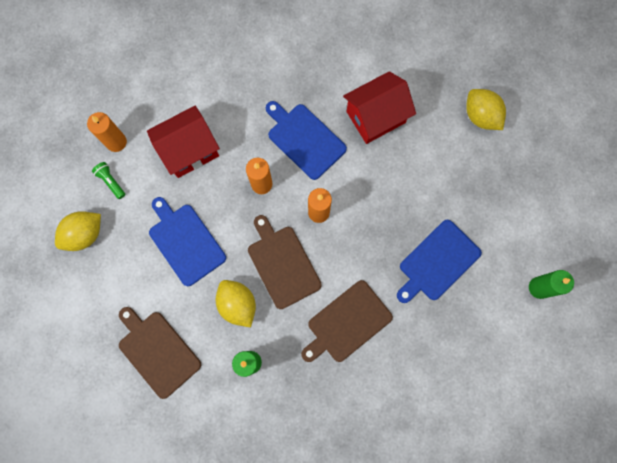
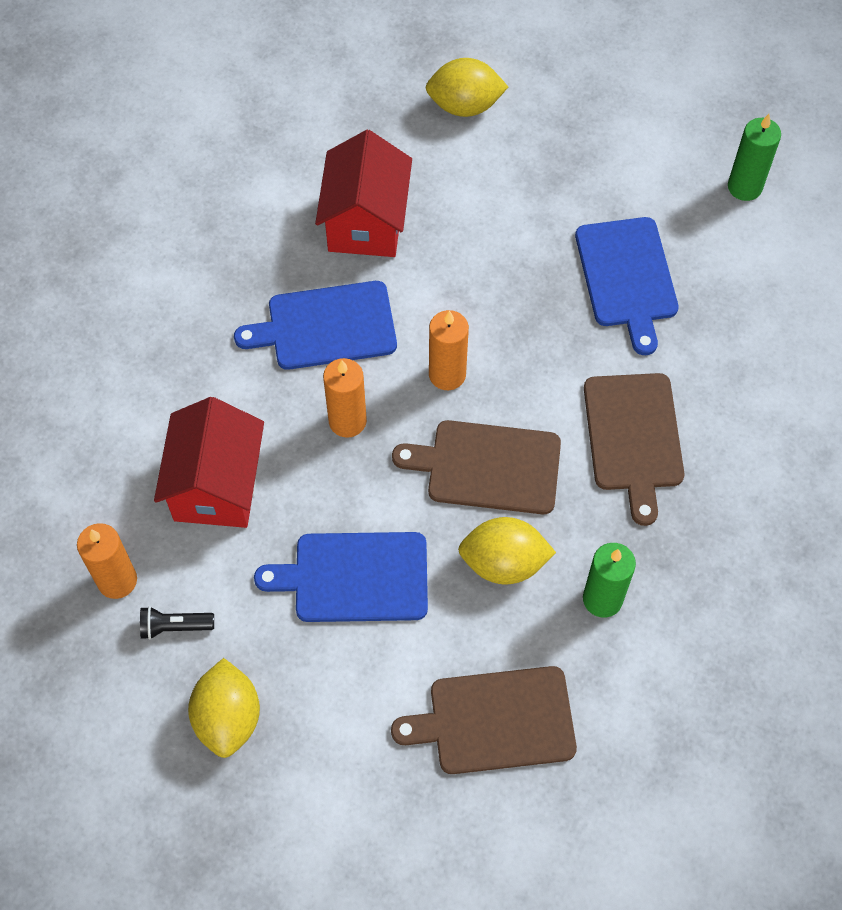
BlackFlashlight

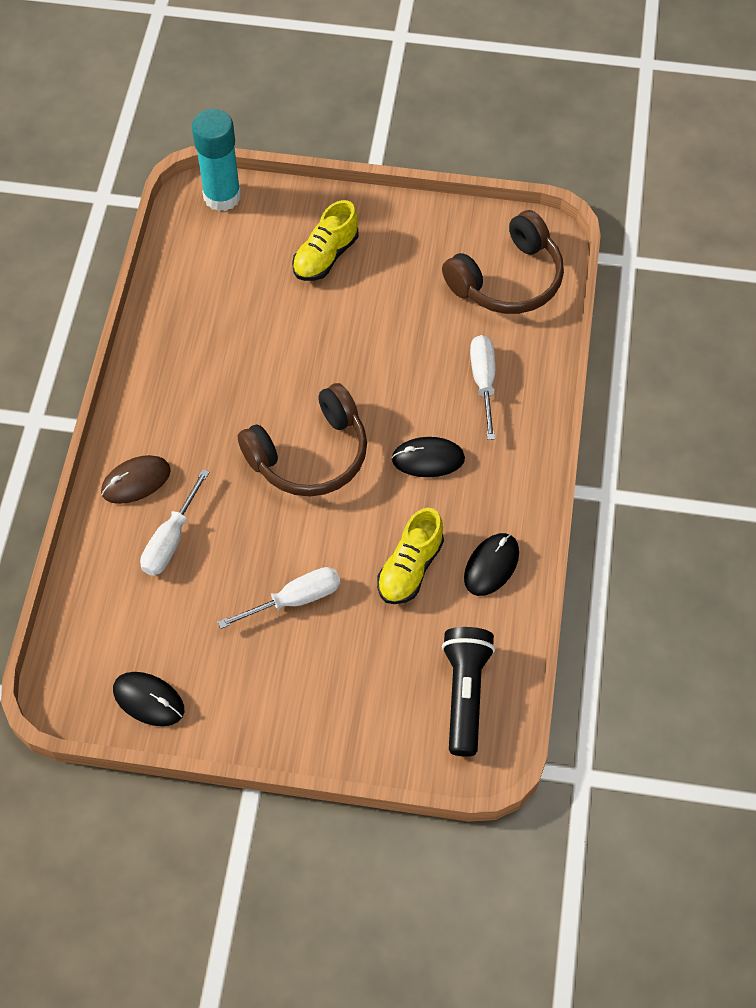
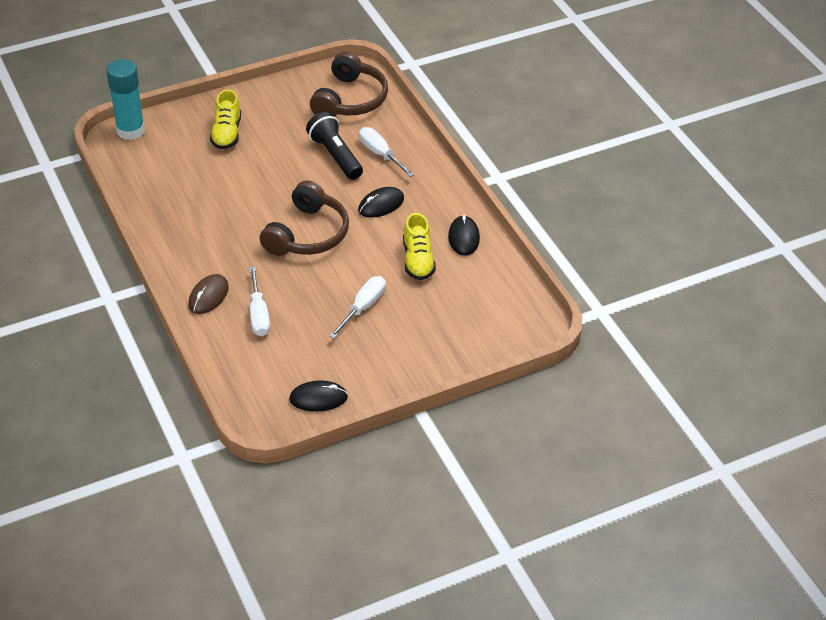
BlackFlashlight

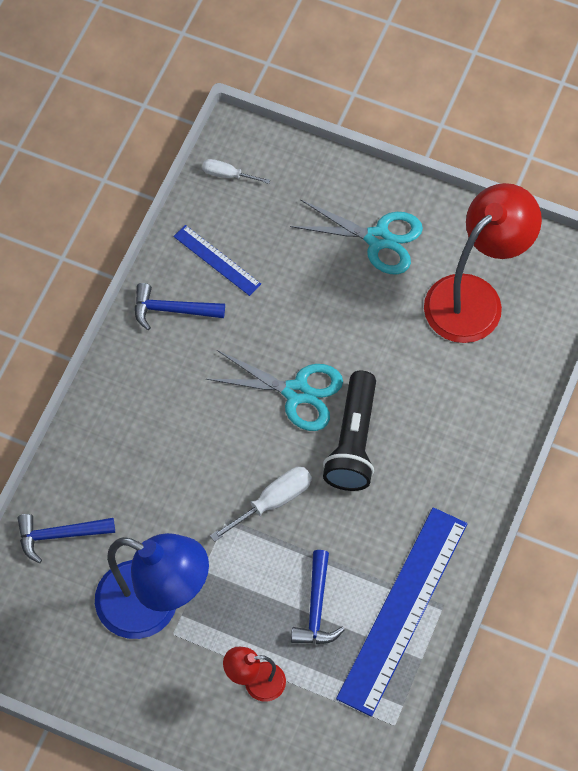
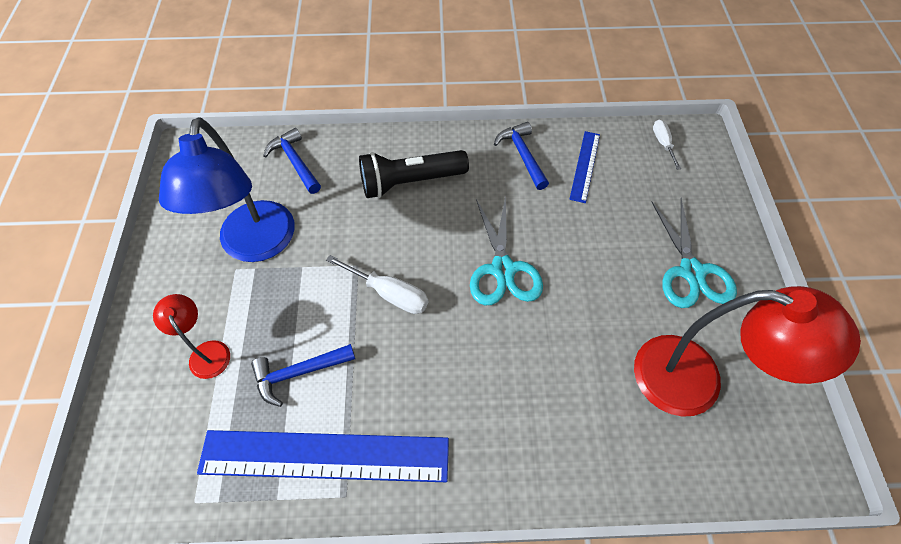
BlackFlashlight

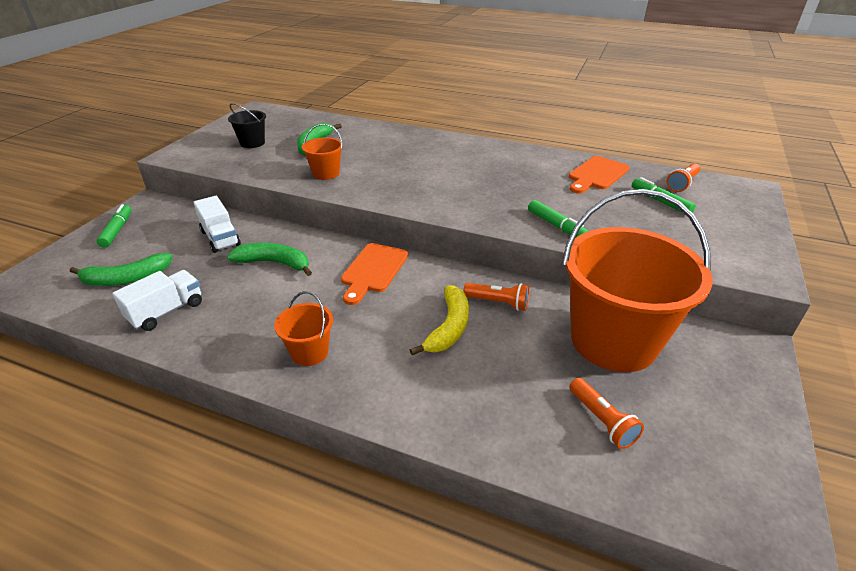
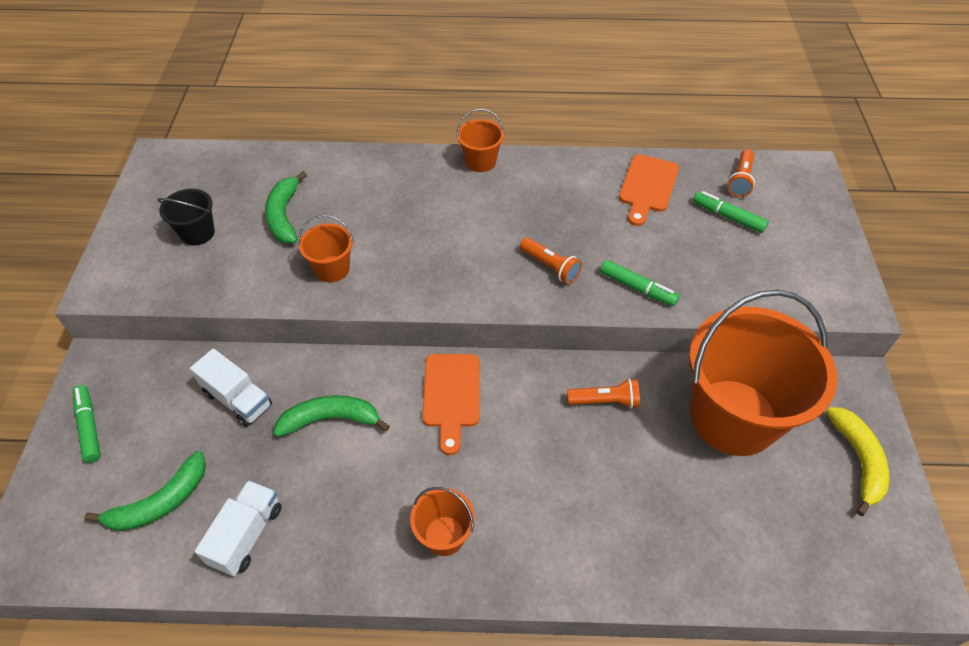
YellowBanana
OrangeFlashlight (1st from left)
OrangeBucket (3rd from left)

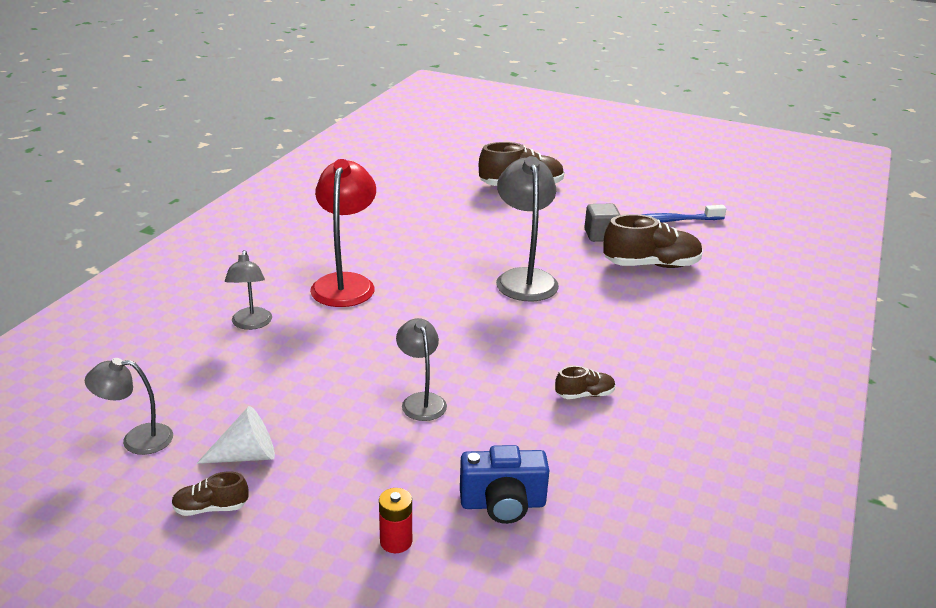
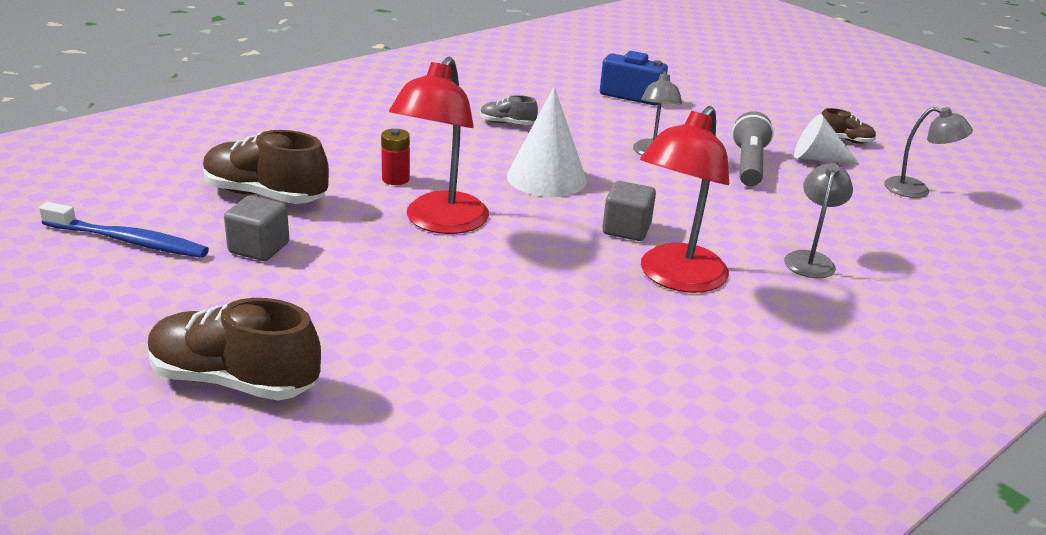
RedLamp (1st from left)
GreyShoe
RedBattery
WhiteCone (1st from left)
GreyFlashlight
GreyCube (2nd from left)

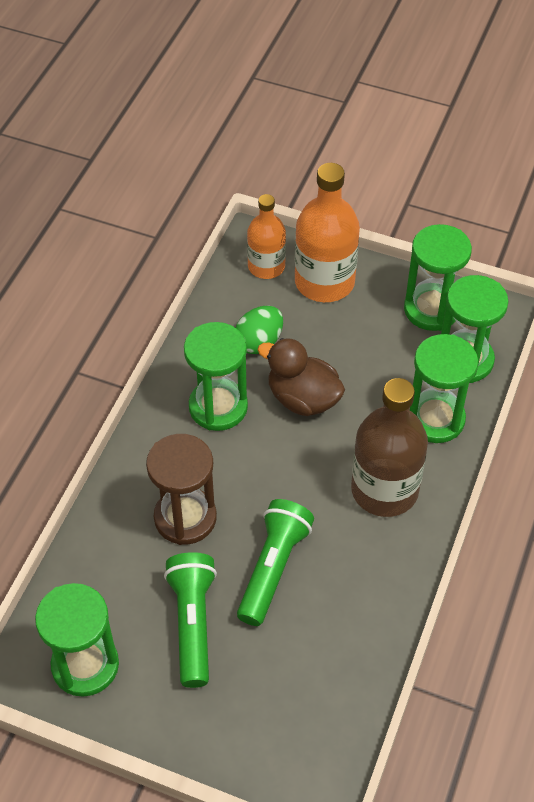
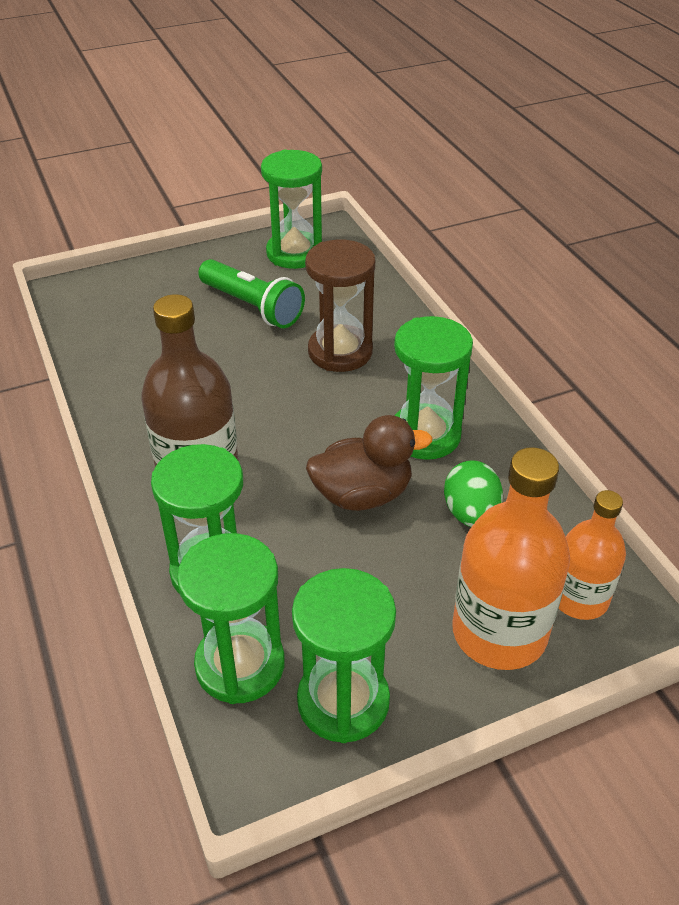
GreenFlashlight (2nd from left in the first image)

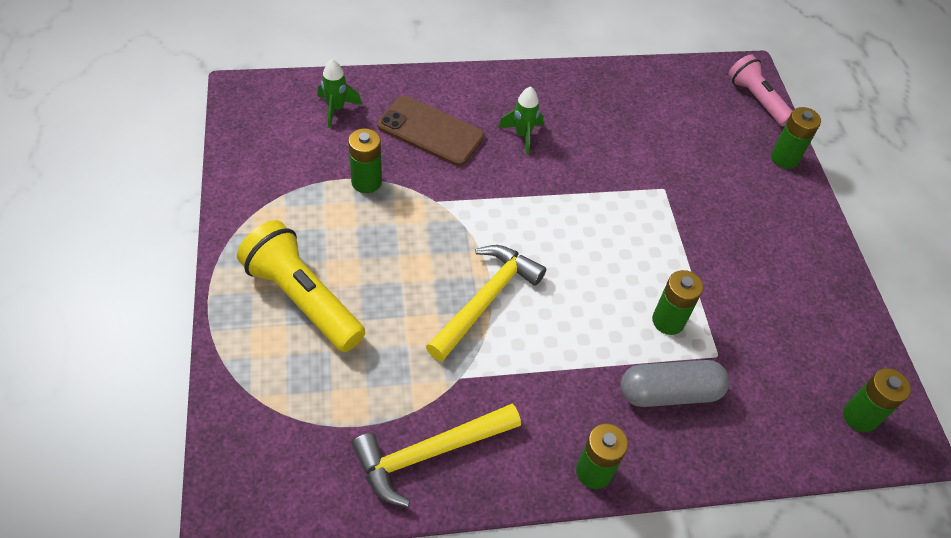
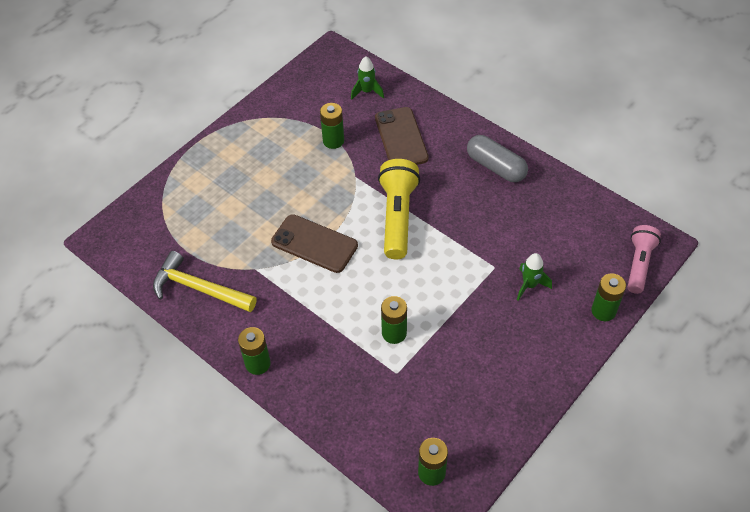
GreenRocket (2nd from left)
YellowFlashlight
BrownPhone (1st from left)
GreyCapsule

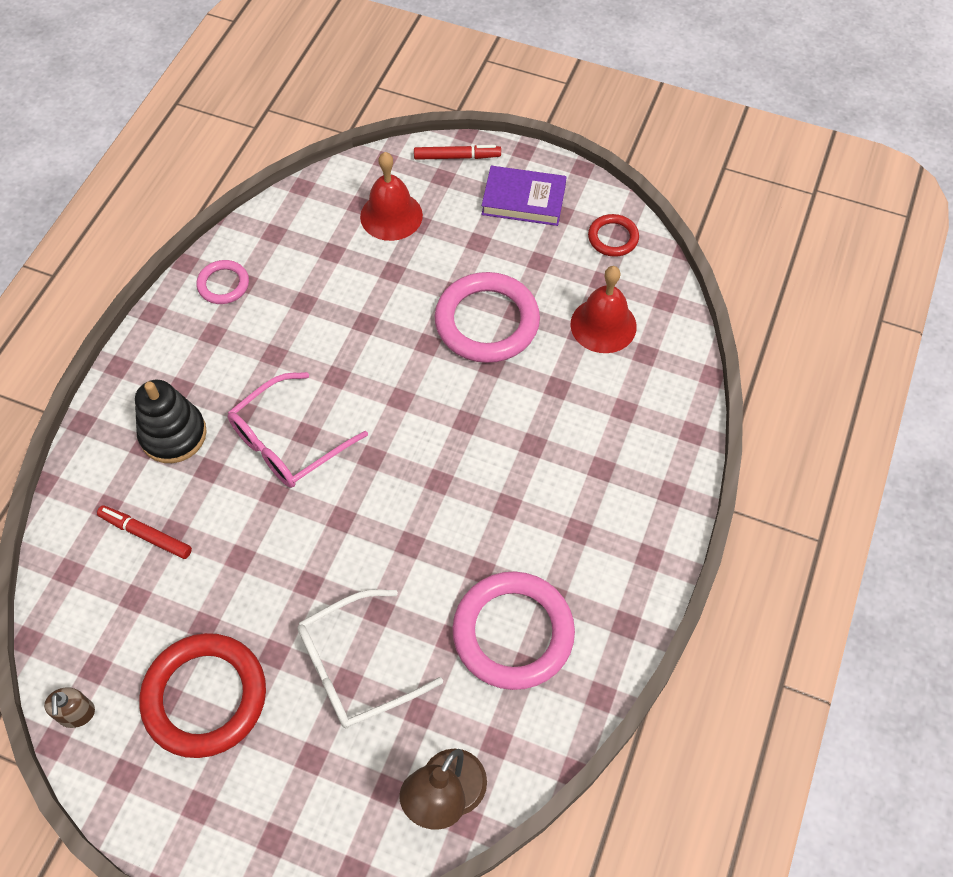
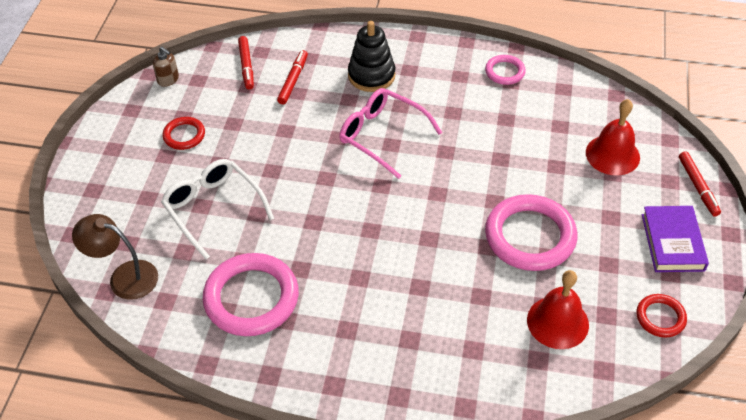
RedRing (1st from left)
BrownSoapDispenser
RedMarker (1st from left)

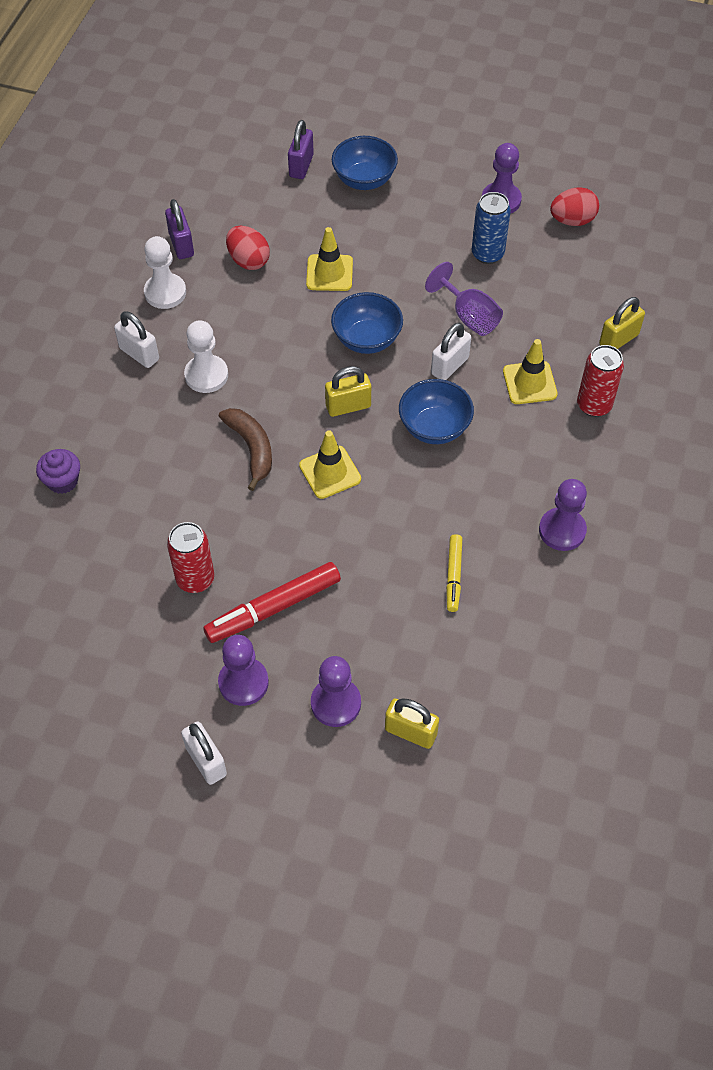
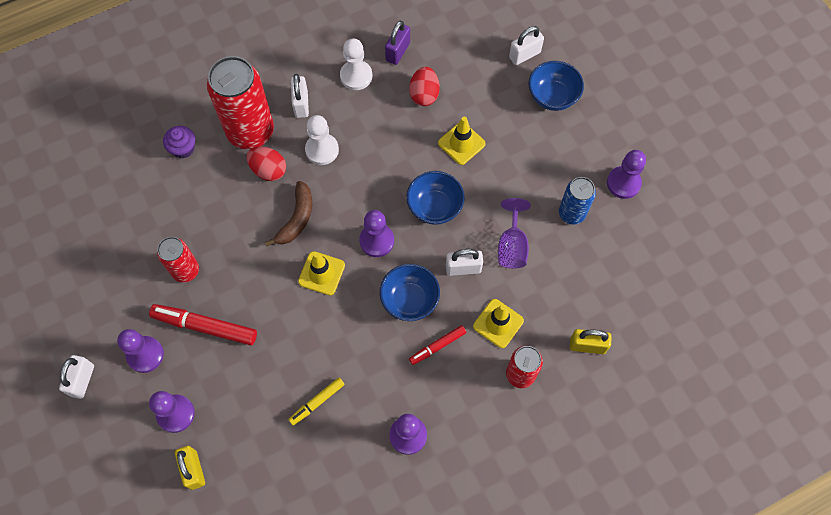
WhitePadlock (4th from left)
RedEgg (1st from left)
PurplePawn (3rd from left)
RedCan (2nd from left)
RedMarker (2nd from left)

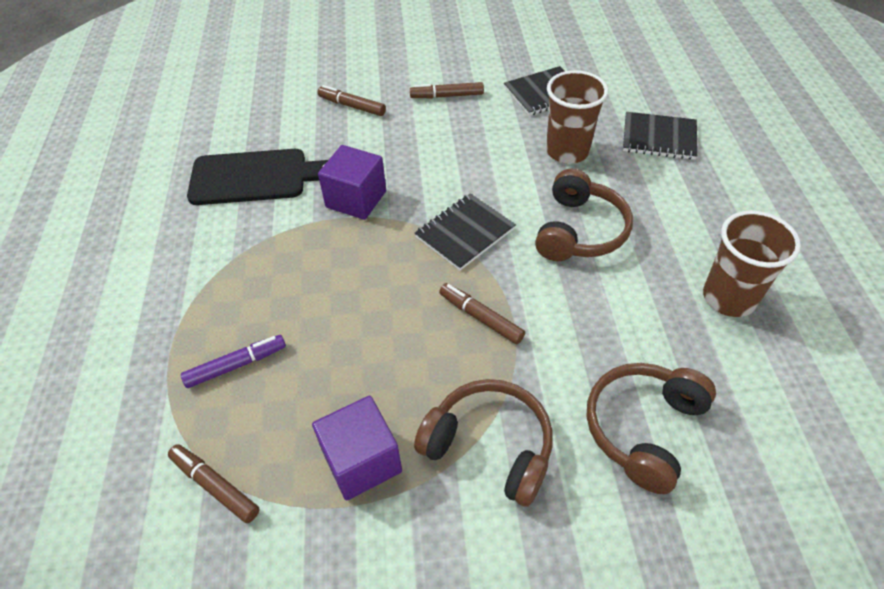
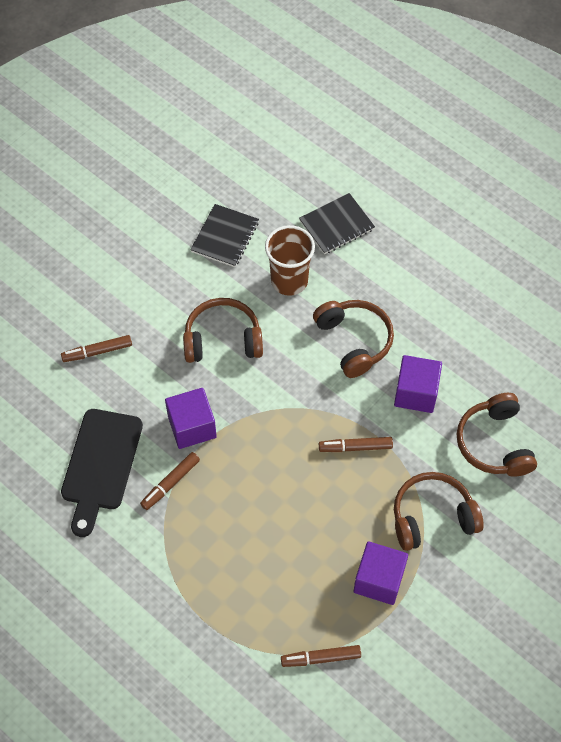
BrownMarker (2nd from left)
BlackCuttingBoard
BlackNotebook (1st from left in the first image)
BrownCup (2nd from left in the first image)
PurpleMarker
BrownHeadphones (1st from left)
PurpleCube (3rd from left)

